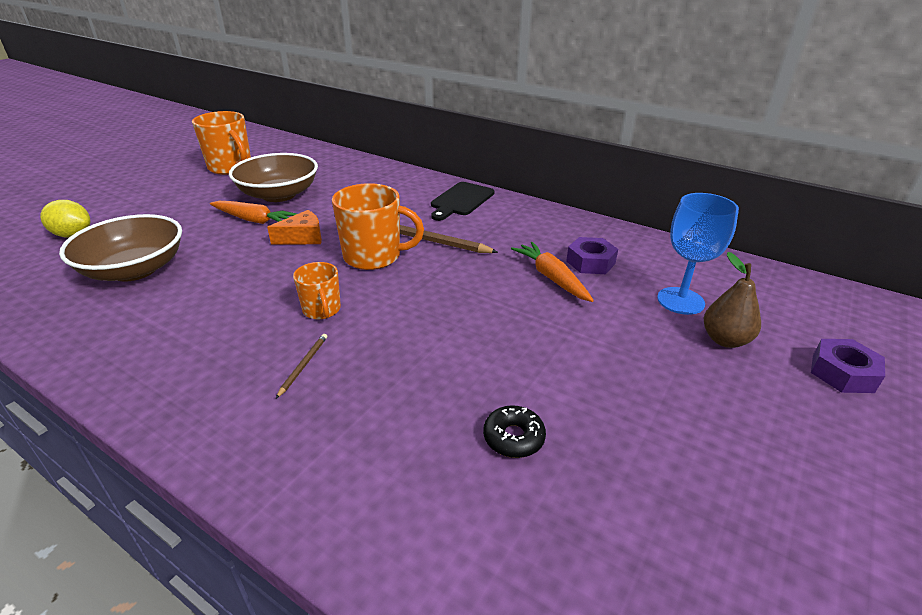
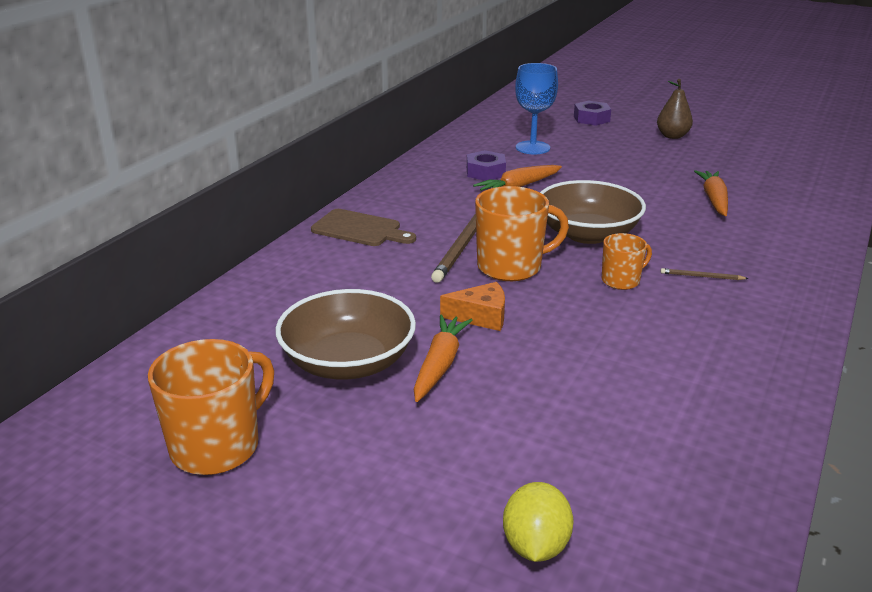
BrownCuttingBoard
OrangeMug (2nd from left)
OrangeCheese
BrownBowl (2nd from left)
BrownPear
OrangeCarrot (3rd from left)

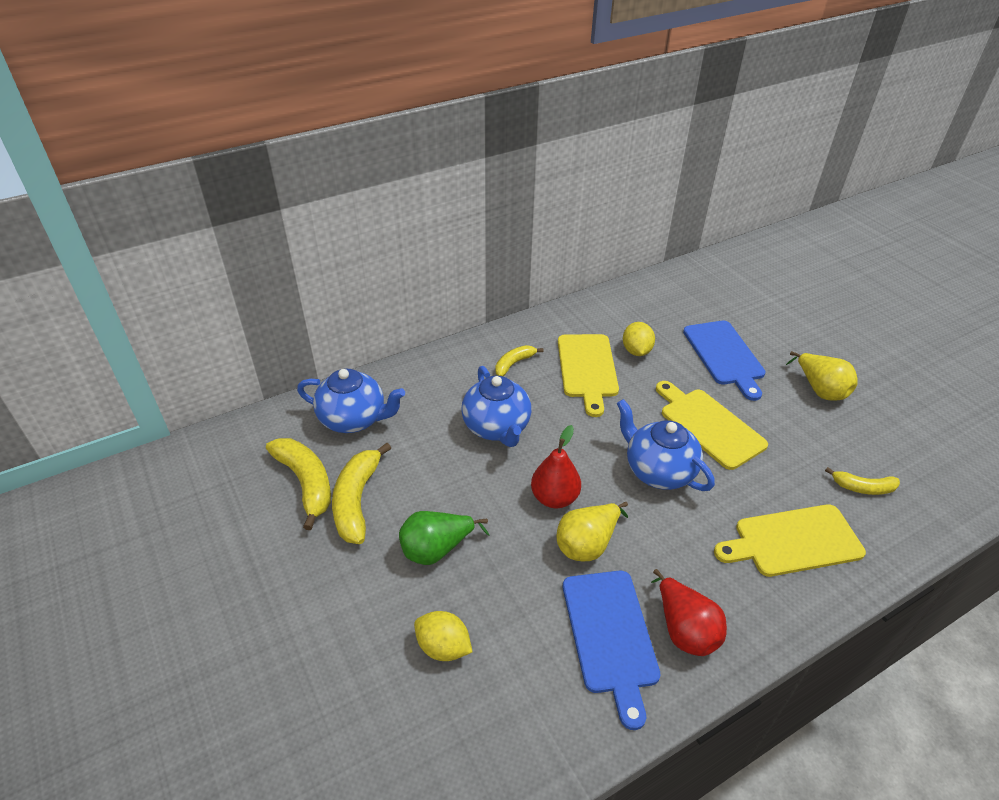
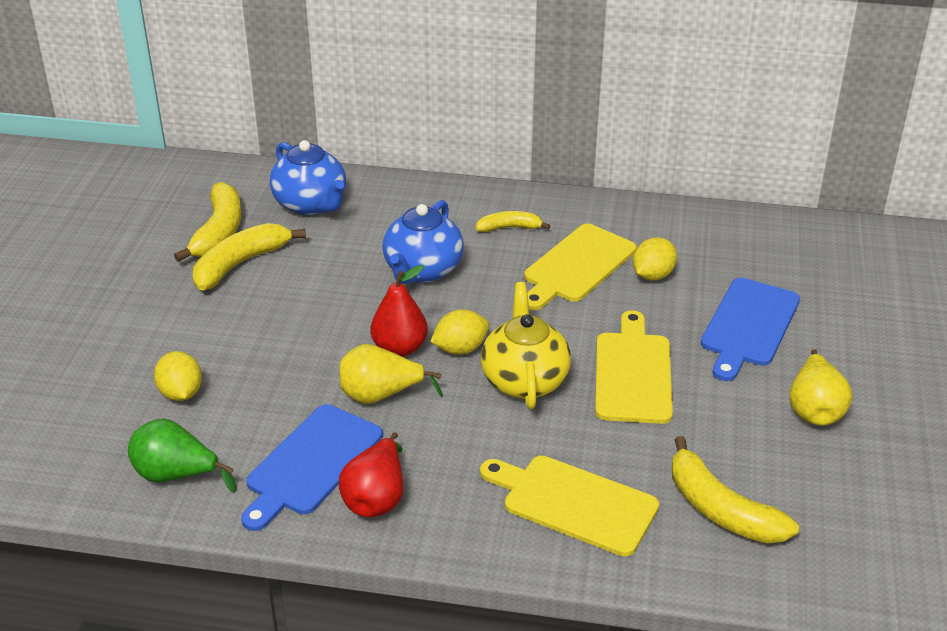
YellowTeapot
YellowBanana (4th from left)
GreenPear
YellowLemon (2nd from left)

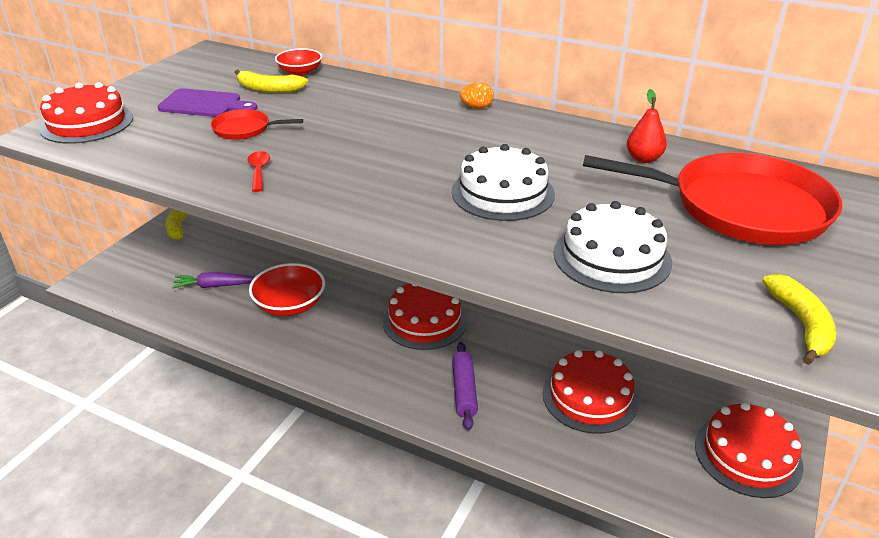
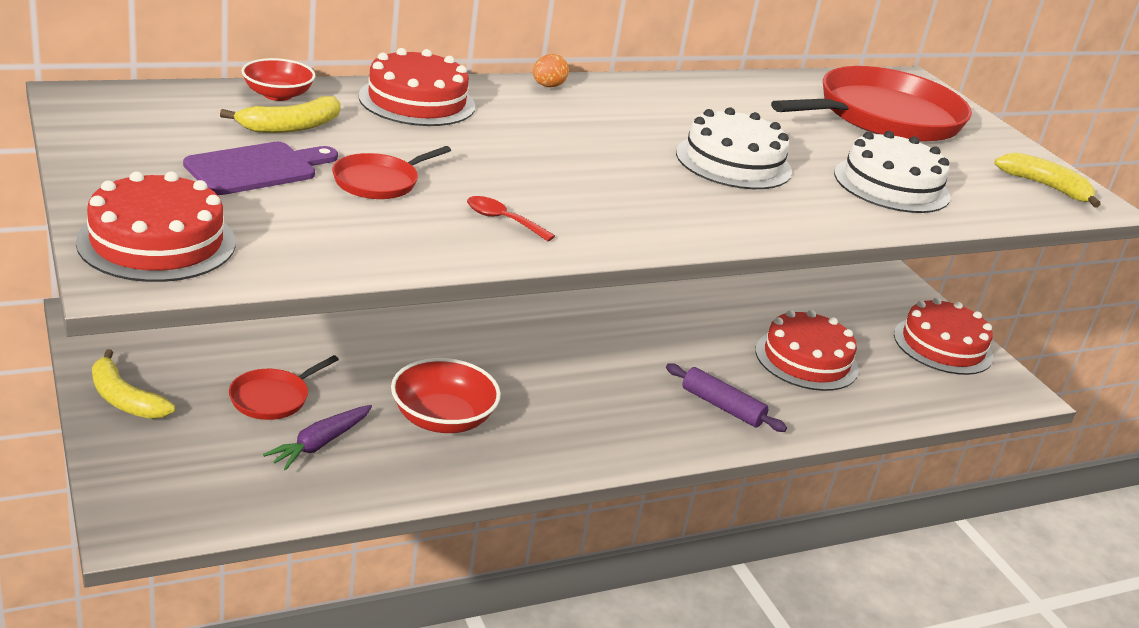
RedPear
RedCake (2nd from left)
RedPan (1st from left)

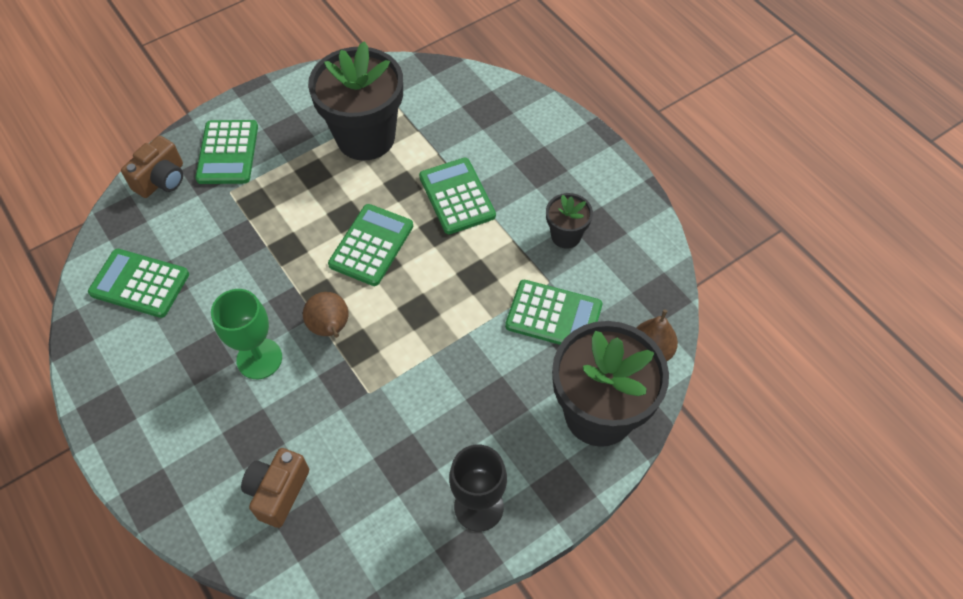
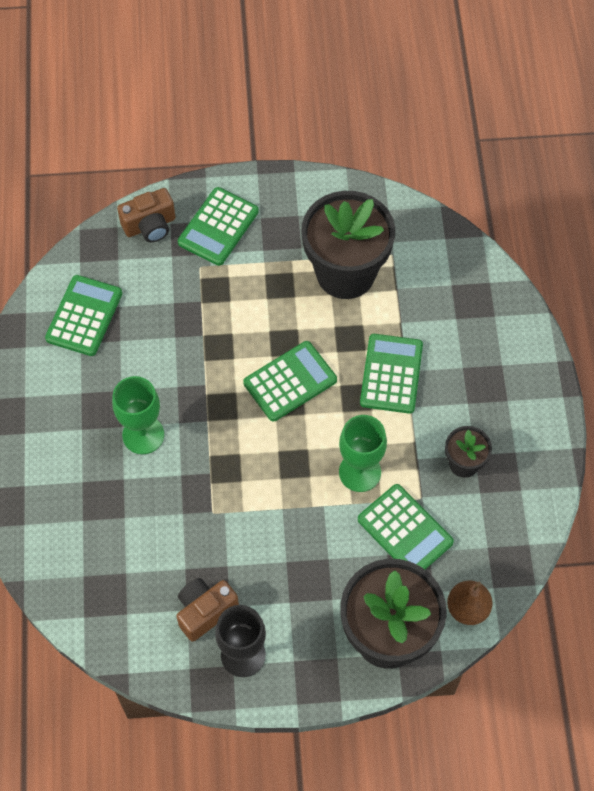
GreenCalculator (1st from left)
BrownPear (1st from left in the first image)
BrownCamera (2nd from left)
GreenGoblet (2nd from left)

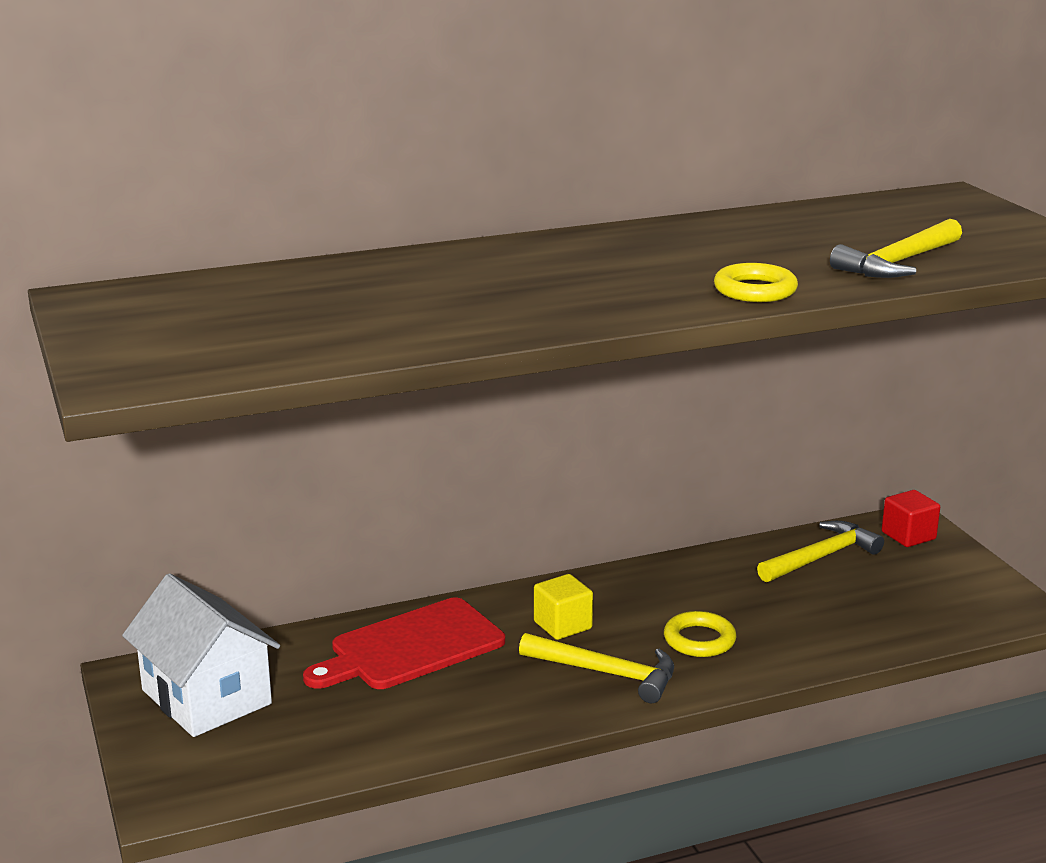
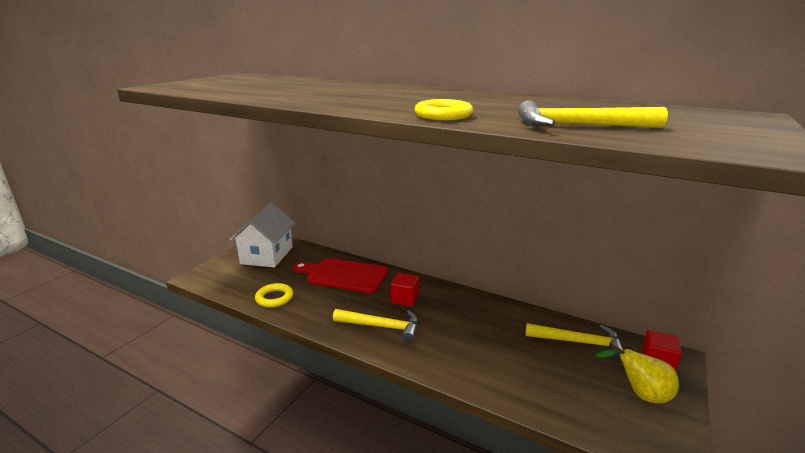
RedCube (1st from left)
YellowRing (1st from left)
YellowHammer (1st from left)
YellowPear

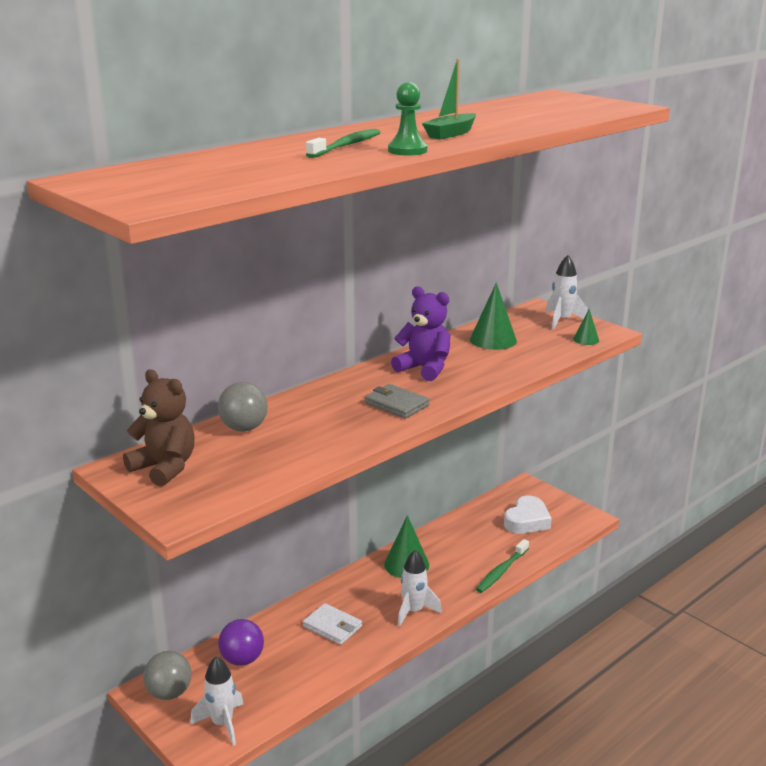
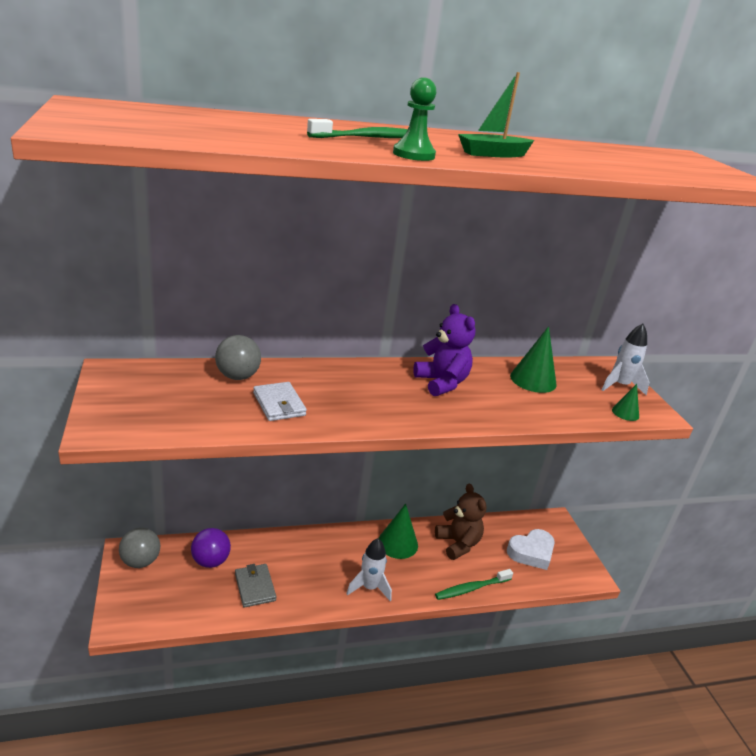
BrownTeddyBear
GreyWallet
WhiteWallet
WhiteRocket (1st from left in the first image)

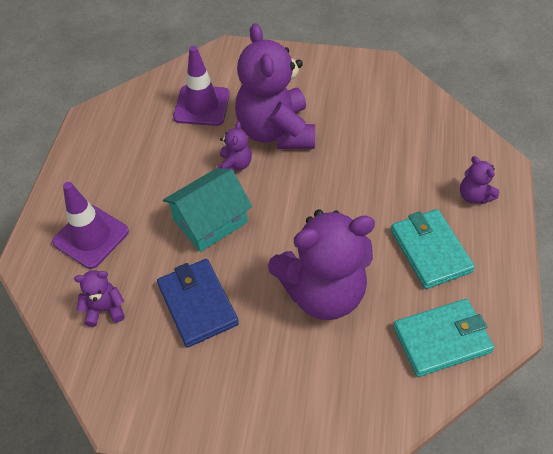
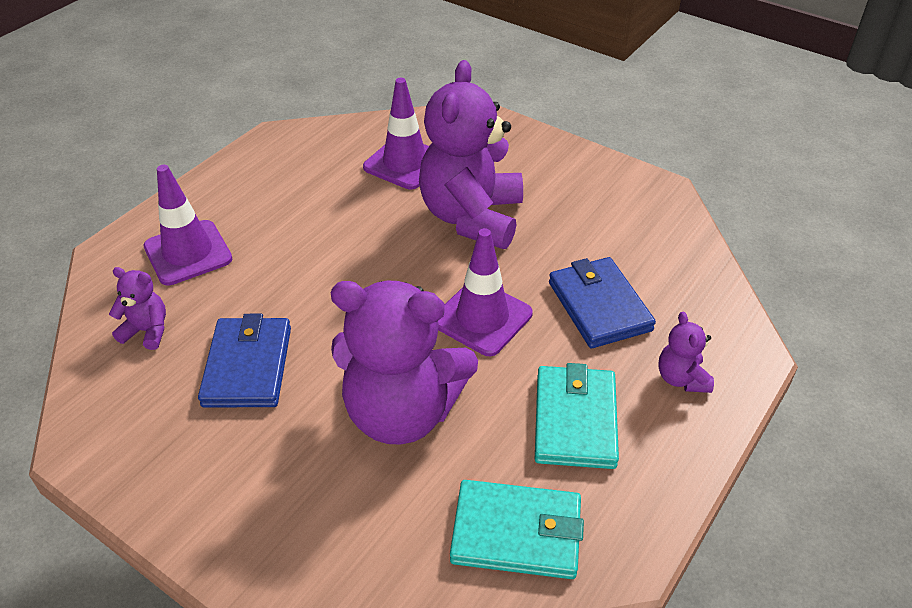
PurpleTeddyBear (2nd from left in the first image)
TurquoiseHouse
PurpleTrafficCone (3rd from left)
BlueWallet (2nd from left)

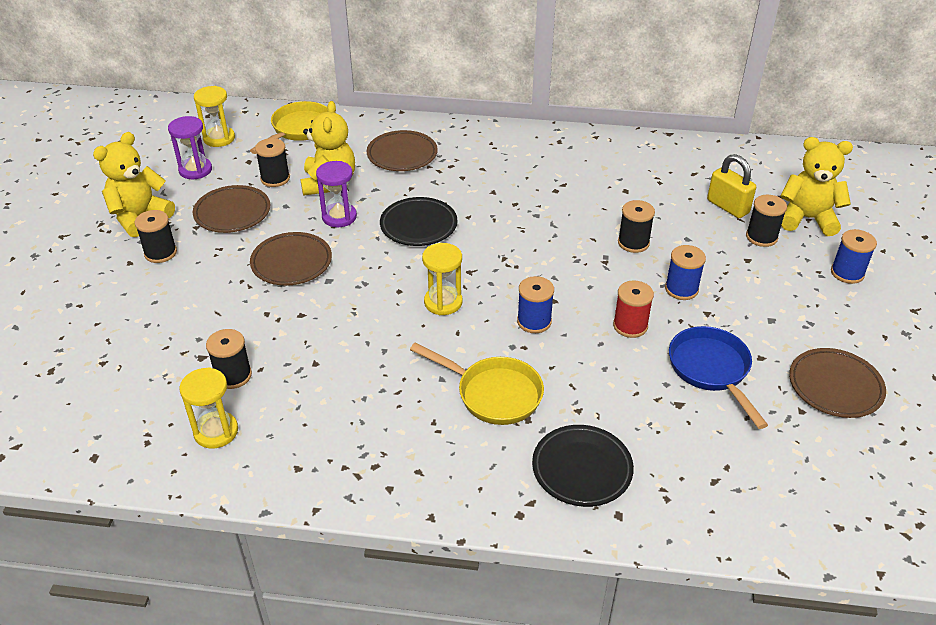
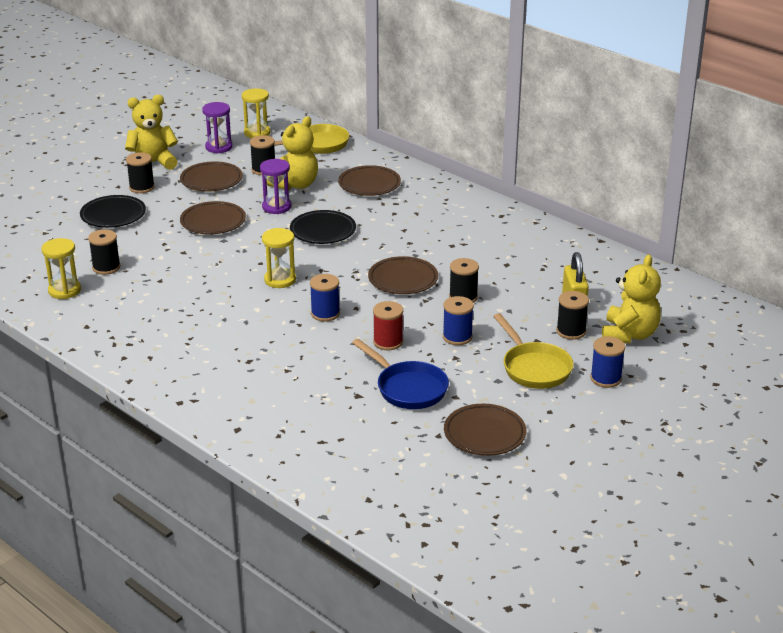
YellowTeddyBear (3rd from left)
BluePan
YellowPan (2nd from left)
BlackPlate (1st from left)
BrownPlate (4th from left)

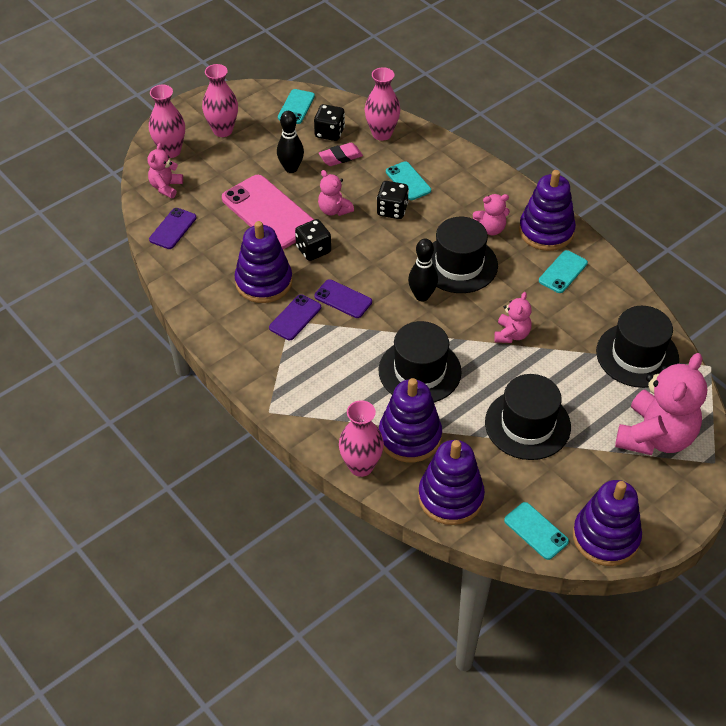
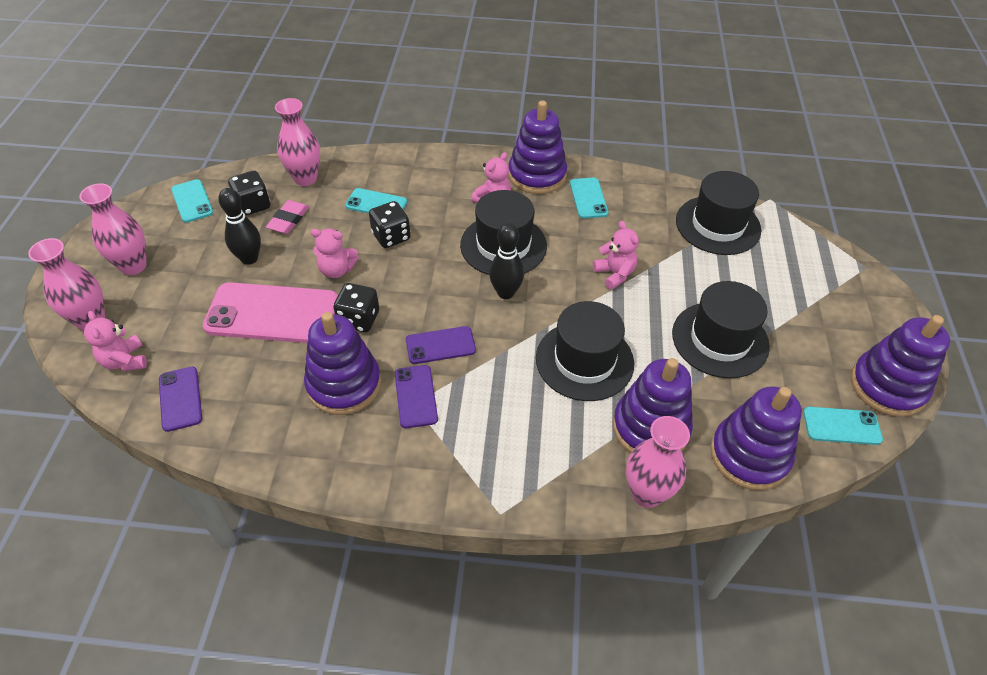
PinkTeddyBear (5th from left in the first image)

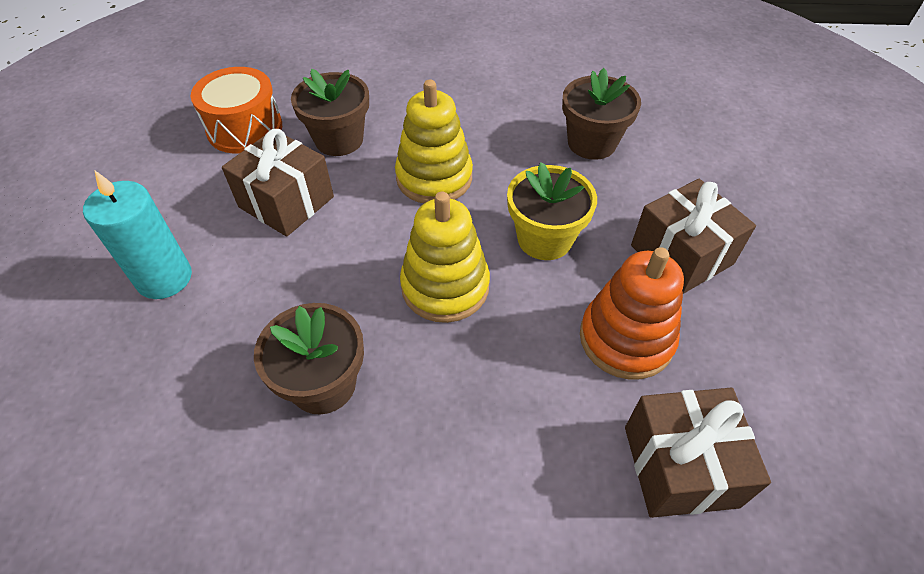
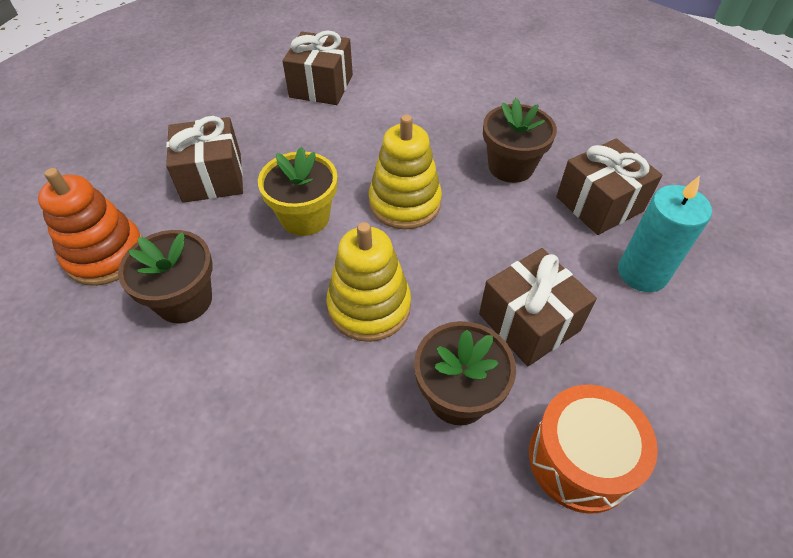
OrangeStackingToy
BrownGift (4th from left)

